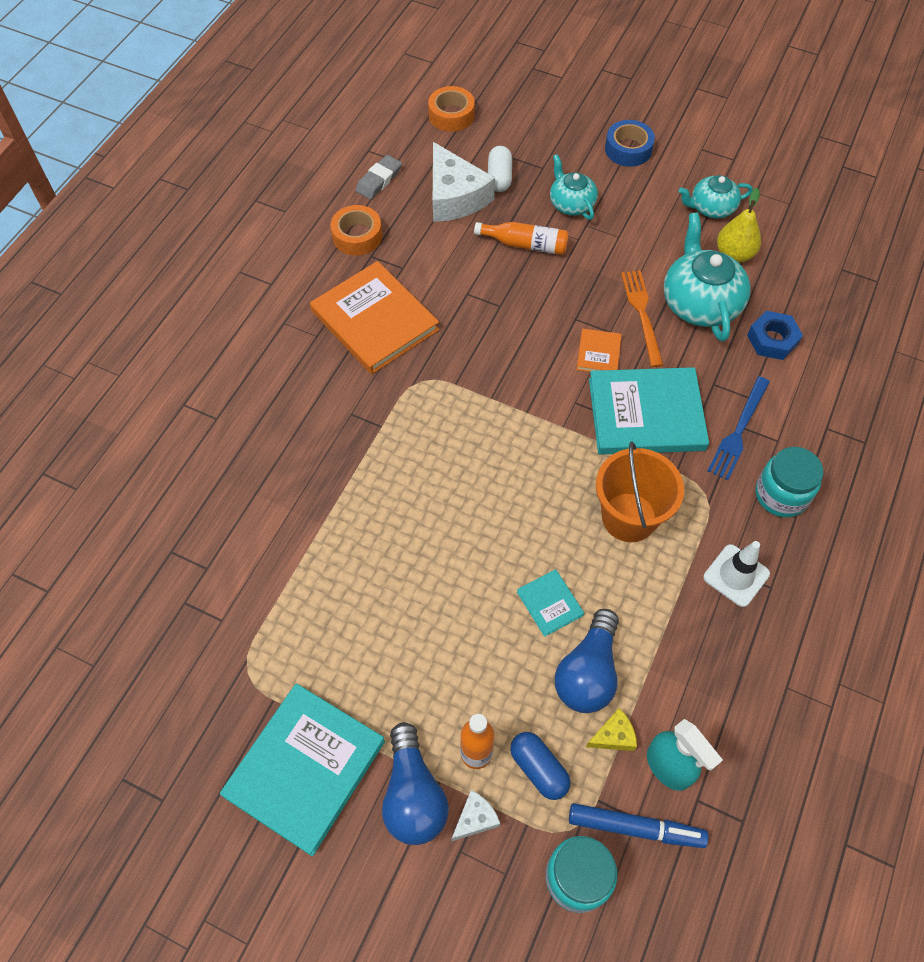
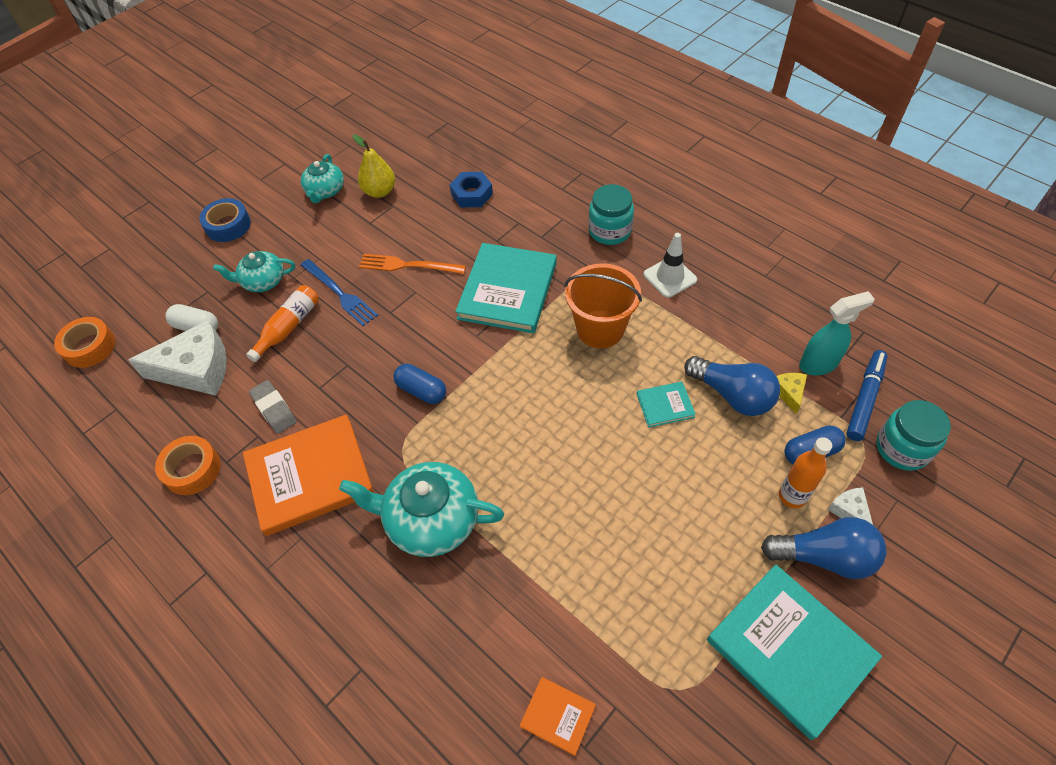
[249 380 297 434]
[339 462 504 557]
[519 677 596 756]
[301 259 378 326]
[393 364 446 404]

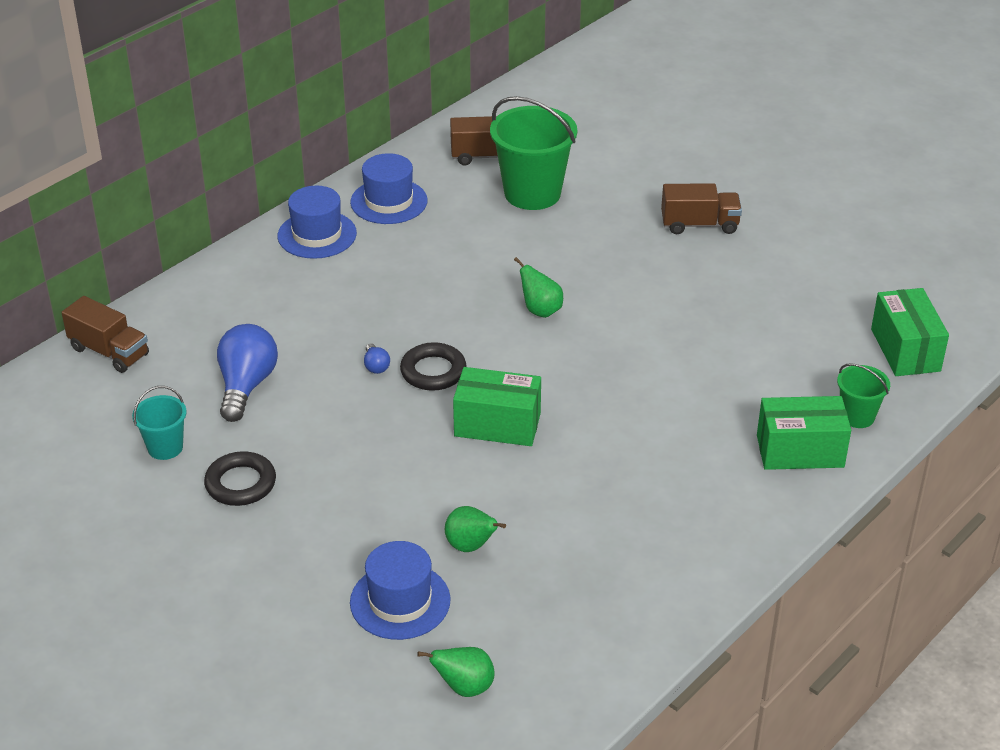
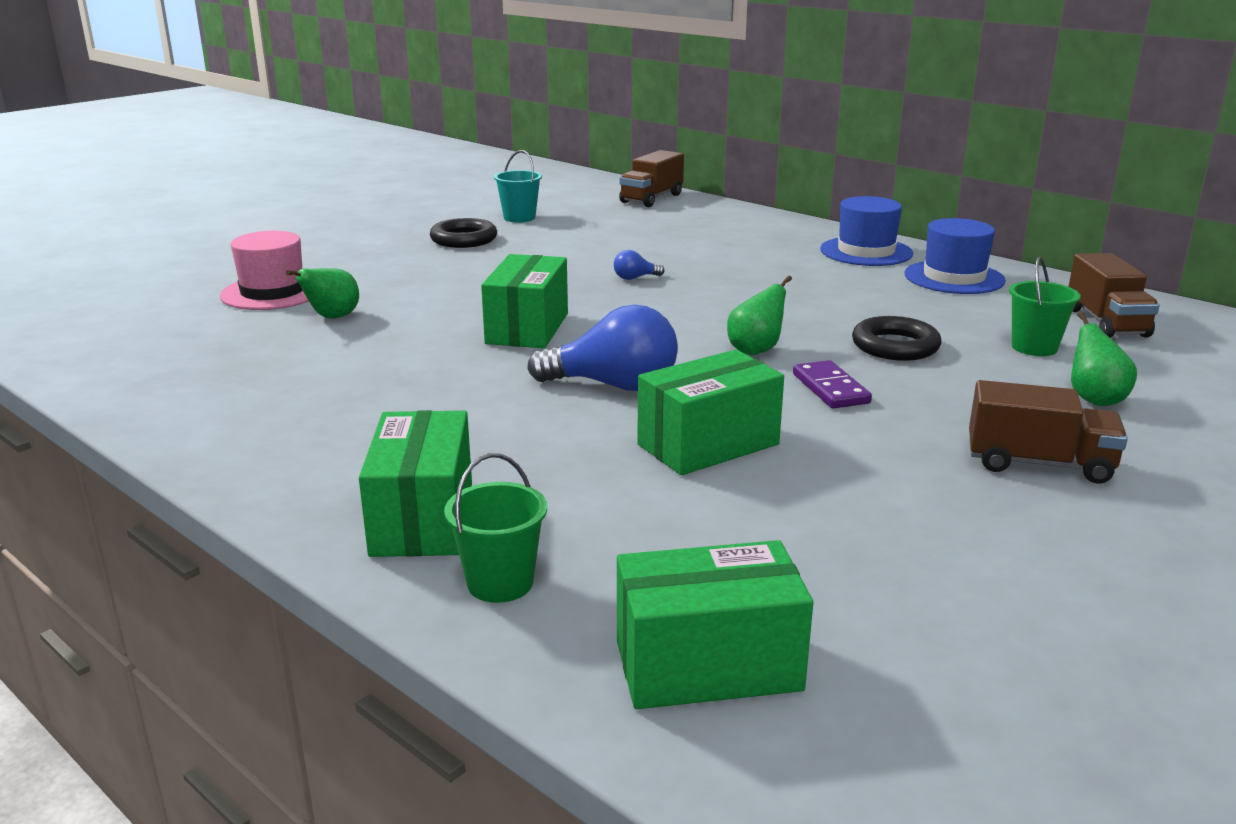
[1009 257 1080 356]
[969 380 1128 484]
[527 305 678 391]
[852 316 941 361]
[220 231 309 310]
[1071 311 1137 406]
[637 350 784 475]
[793 360 872 409]

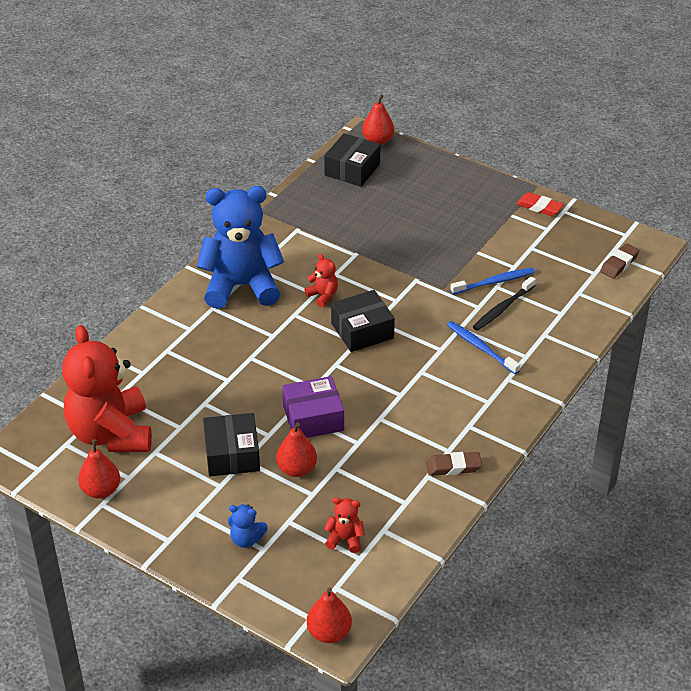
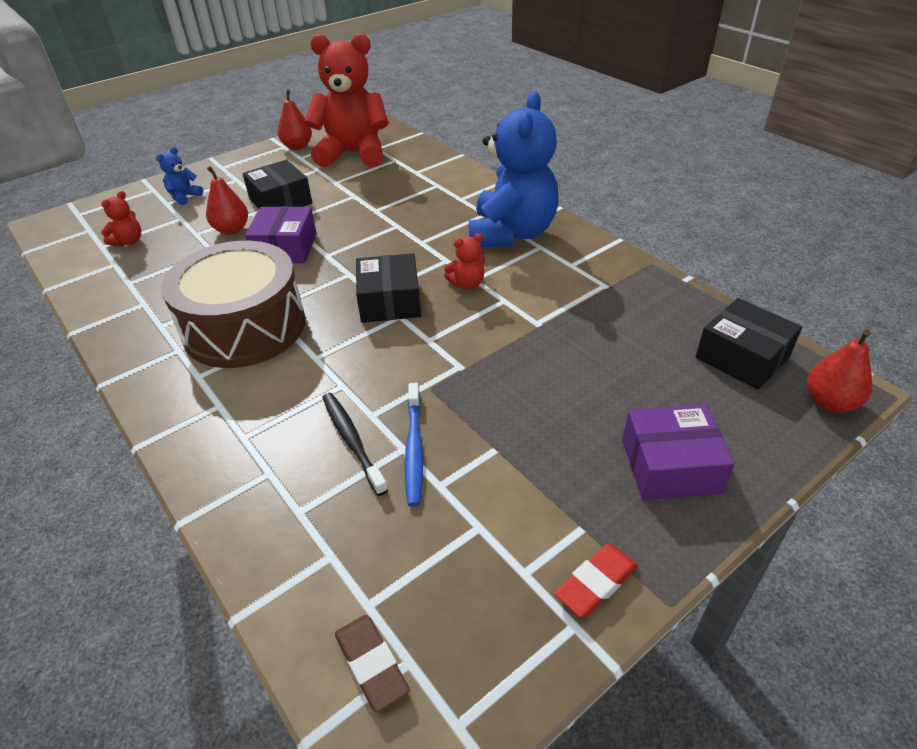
[447 321 520 374] (first image)
[243 160 312 208]
[426 452 482 476] (first image)
[307 587 352 643] (first image)
[161 241 305 368]
[622 404 735 500]

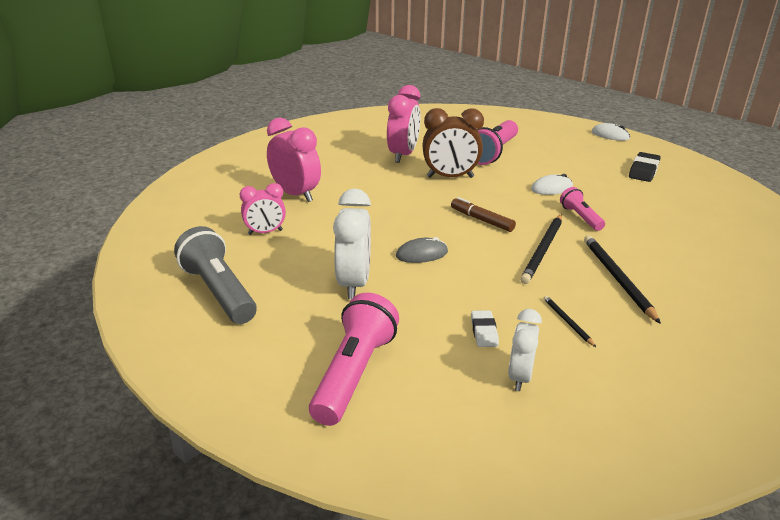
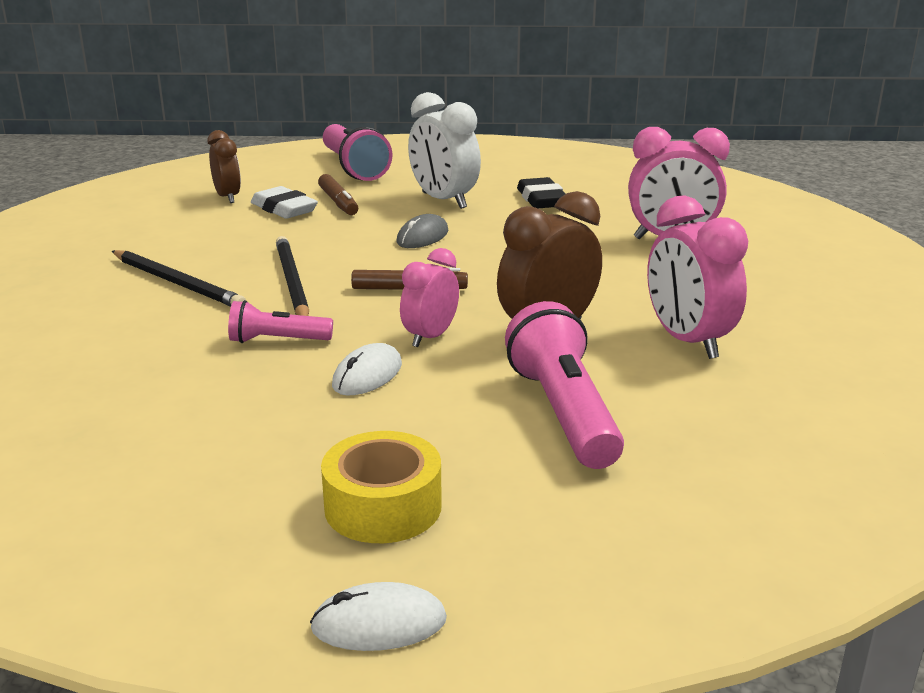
[517 177 565 208]
[400 248 459 347]
[228 300 333 343]
[174 226 257 324] (first image)
[543 295 596 347] (first image)
[208 130 241 203]
[251 186 318 219]
[318 174 358 215]
[321 431 442 543]

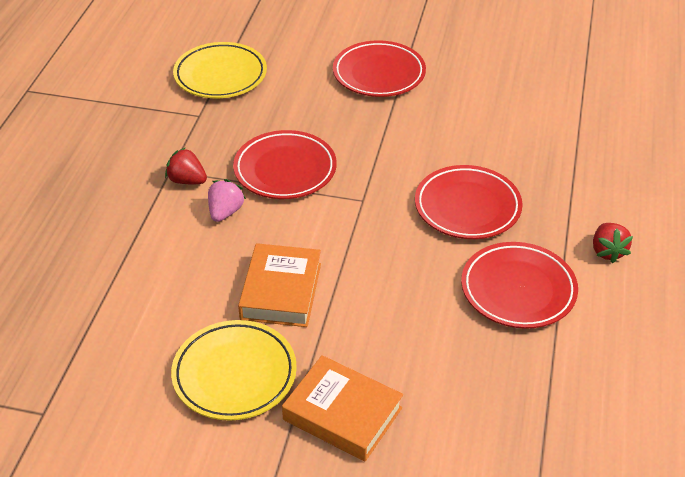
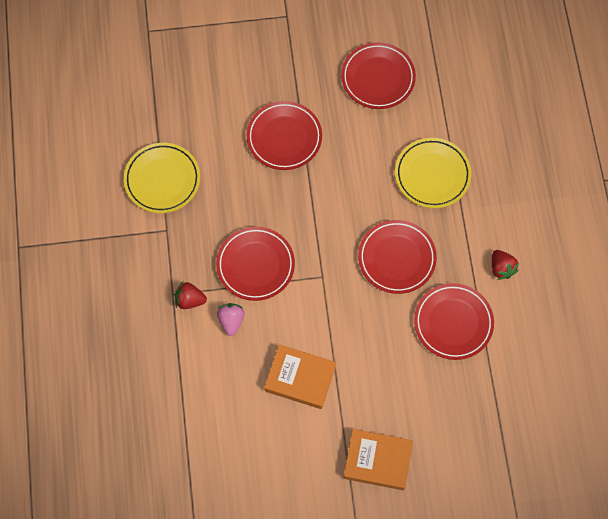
[264 344 336 409]
[395 138 472 208]
[341 42 416 109]

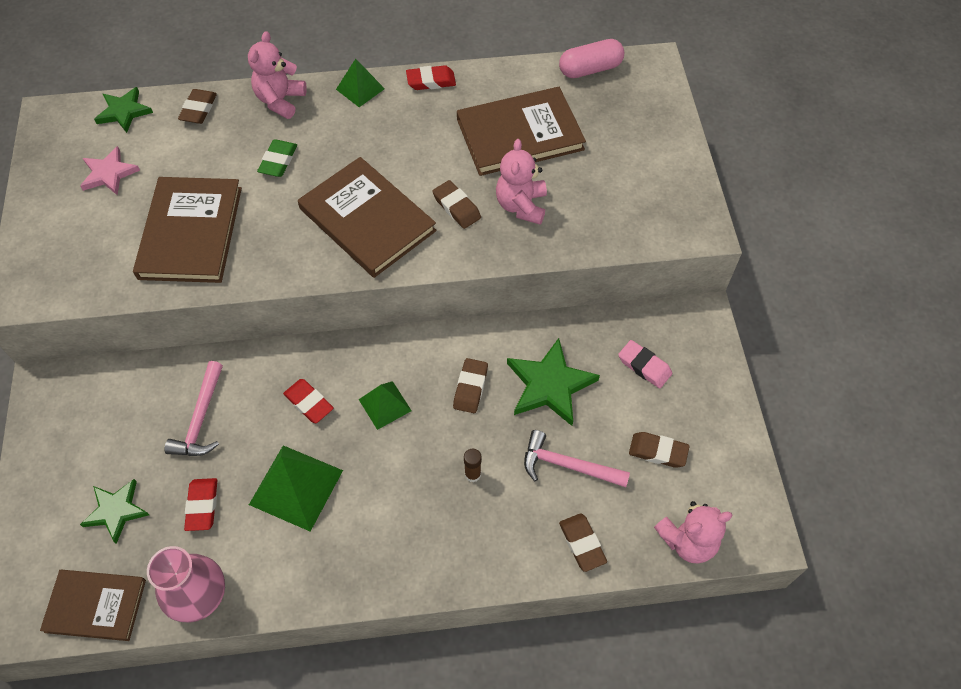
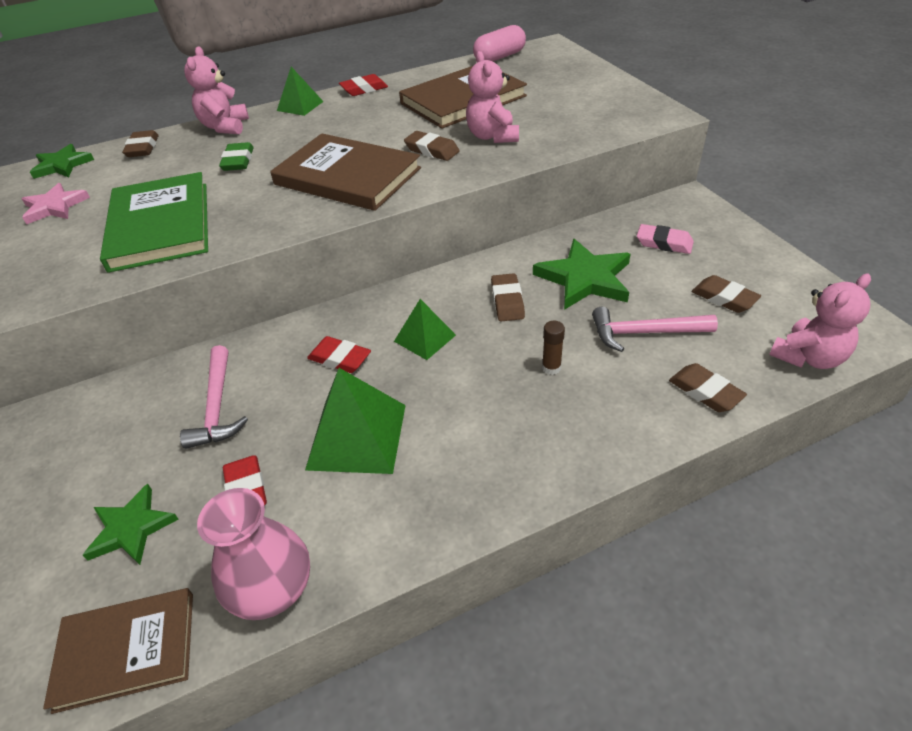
[100 172 208 273]
[691 275 761 313]

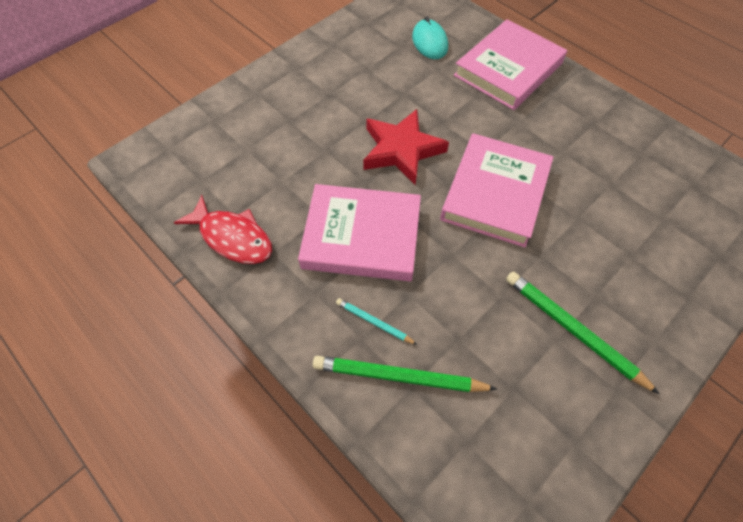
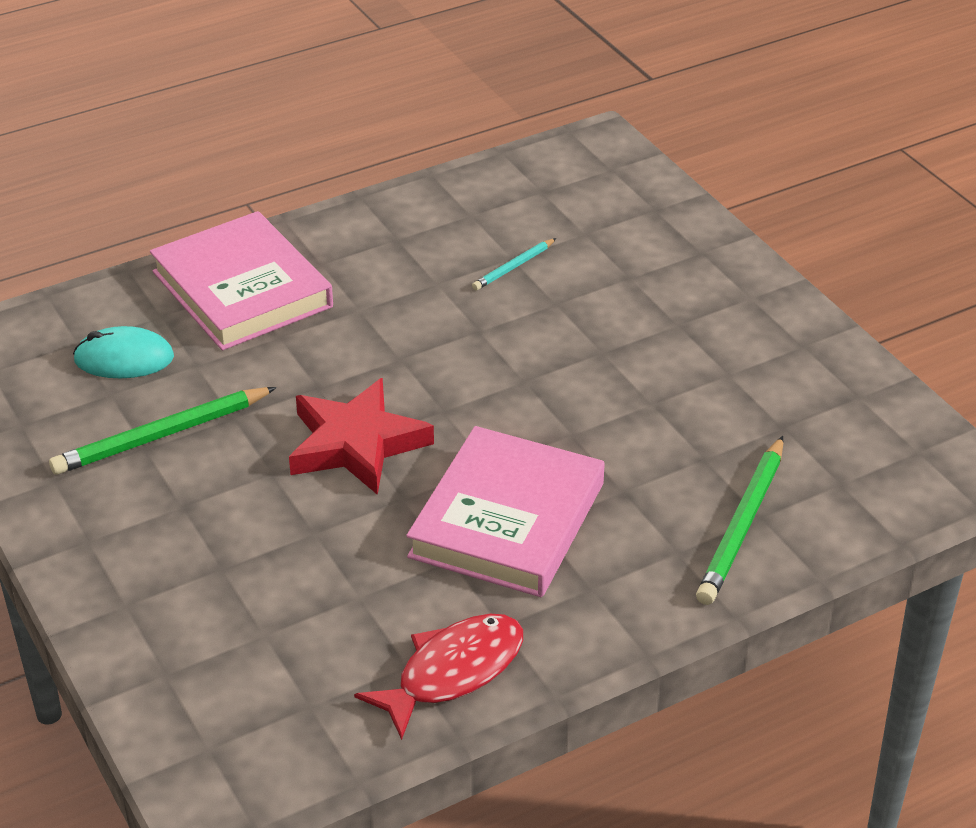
[440 133 554 247] (first image)
[49 387 277 475]
[472 238 556 290]

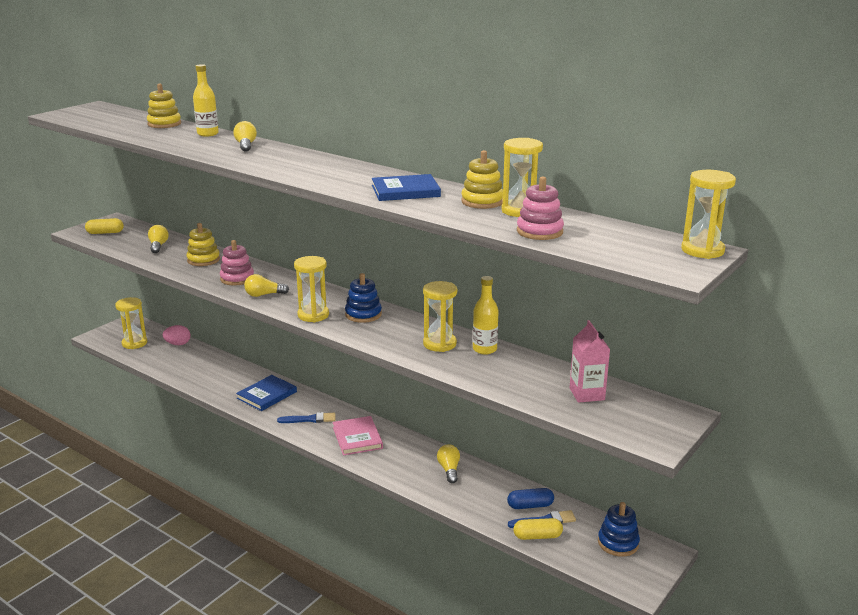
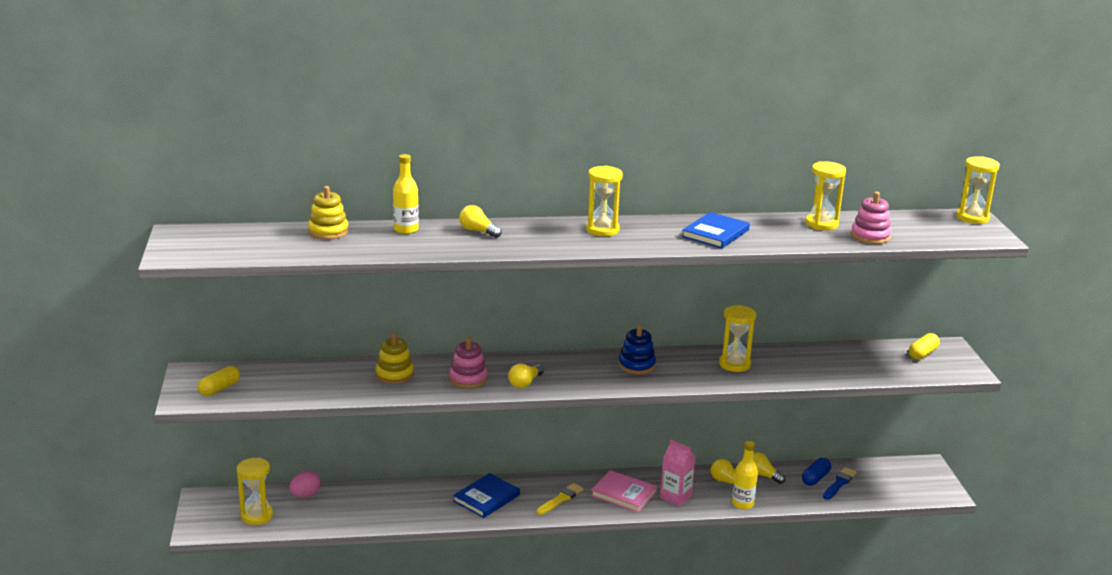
[461 150 503 209] (first image)
[753 452 785 484]
[586 166 623 236]
[732 441 758 509]
[660 440 696 507]
[453 473 520 518]
[537 483 584 515]
[598 502 640 557] (first image)
[909 333 940 360]

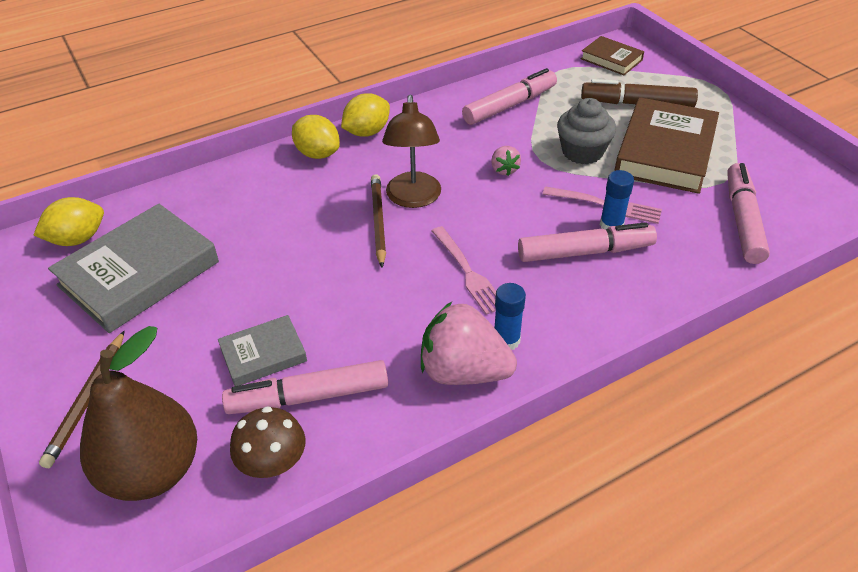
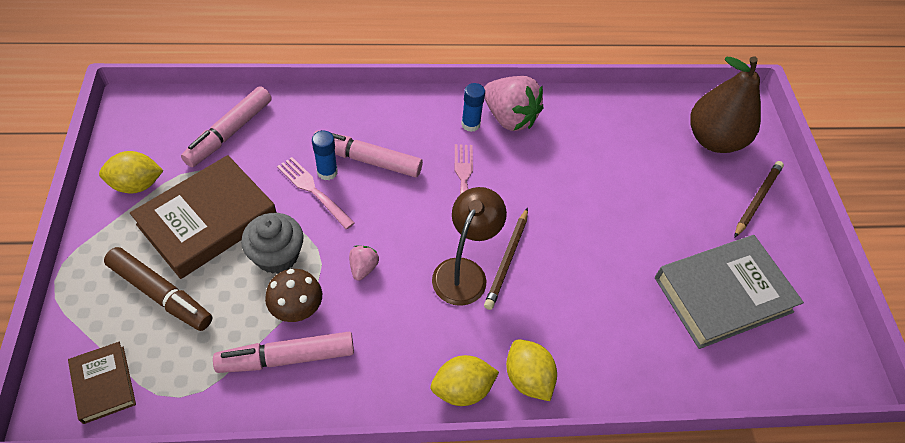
[99 151 164 193]
[218 315 307 386] (first image)
[222 360 388 414] (first image)
[265 269 322 322]

